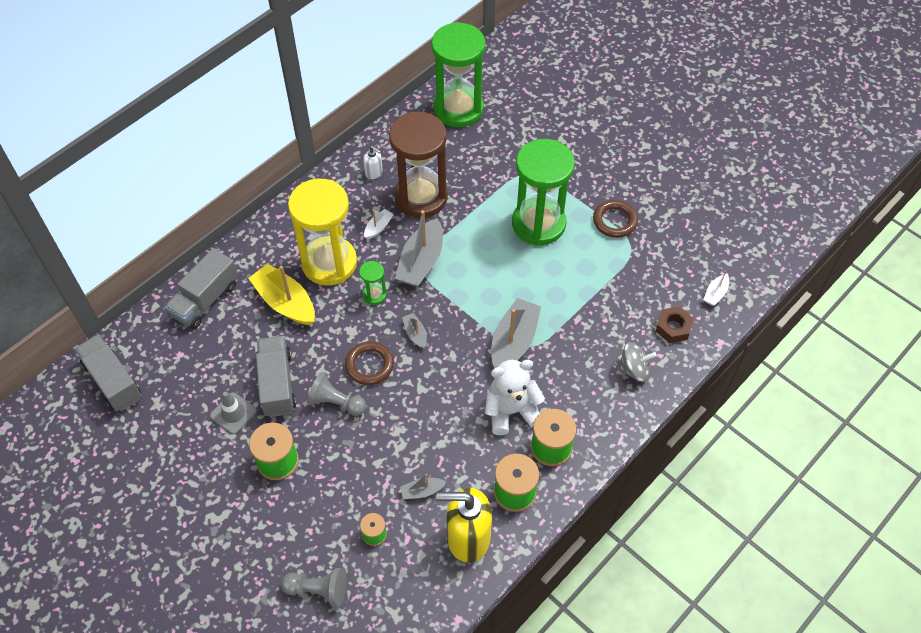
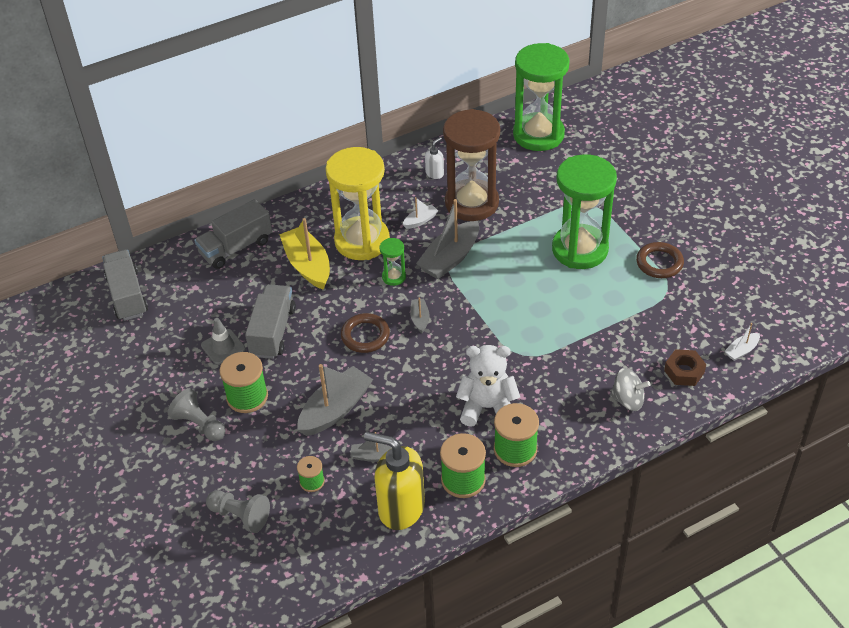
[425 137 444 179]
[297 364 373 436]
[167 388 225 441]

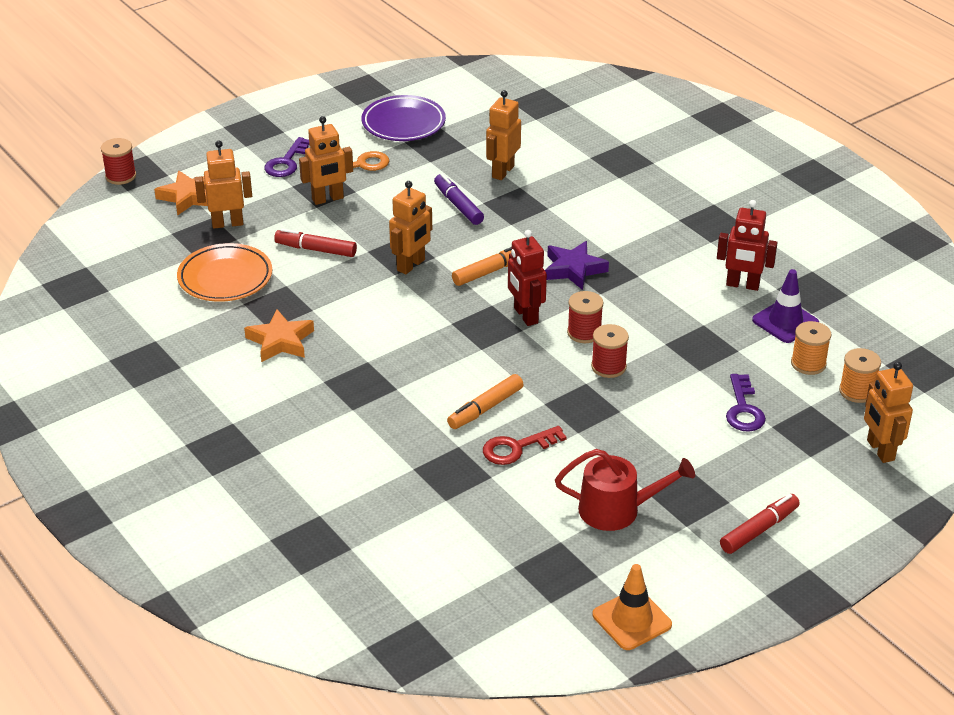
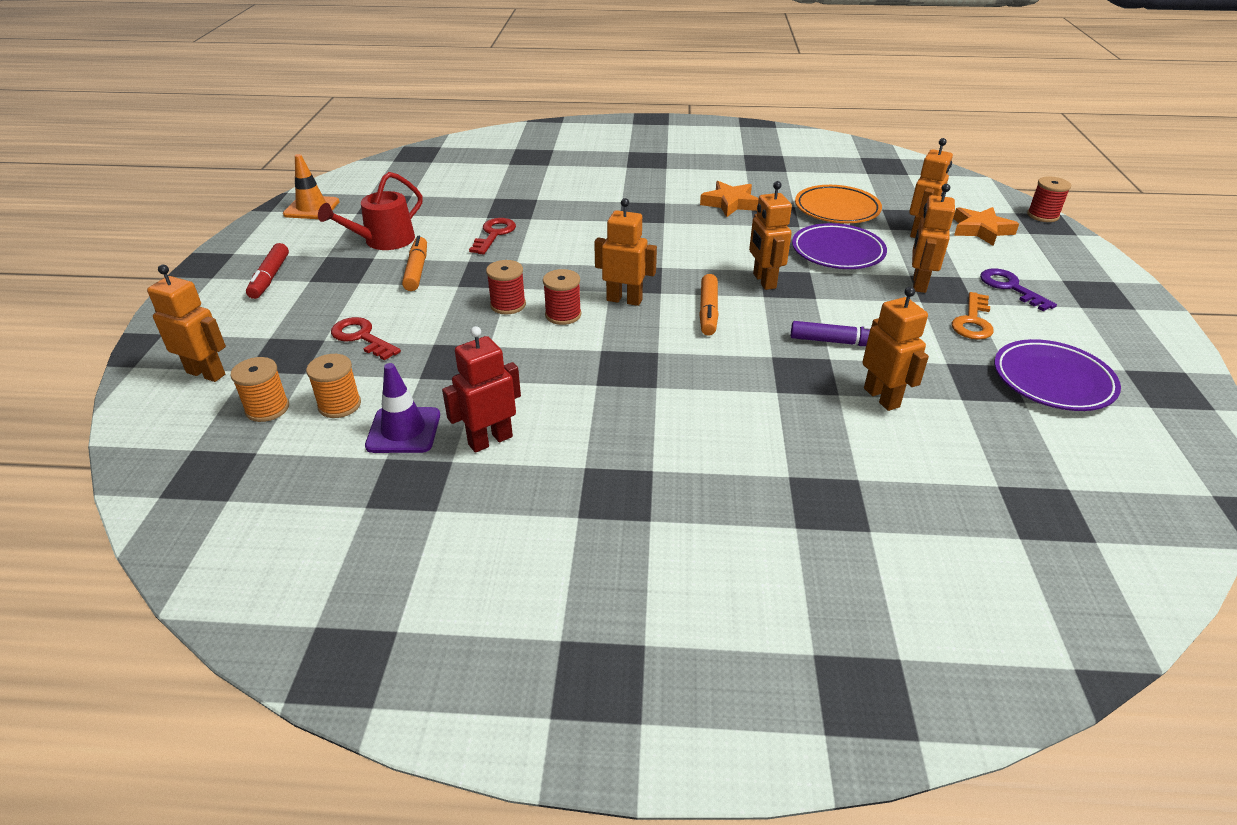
[792 223 887 269]
[594 198 657 306]
[545 241 609 290] (first image)
[402 236 427 291]
[331 317 401 360]

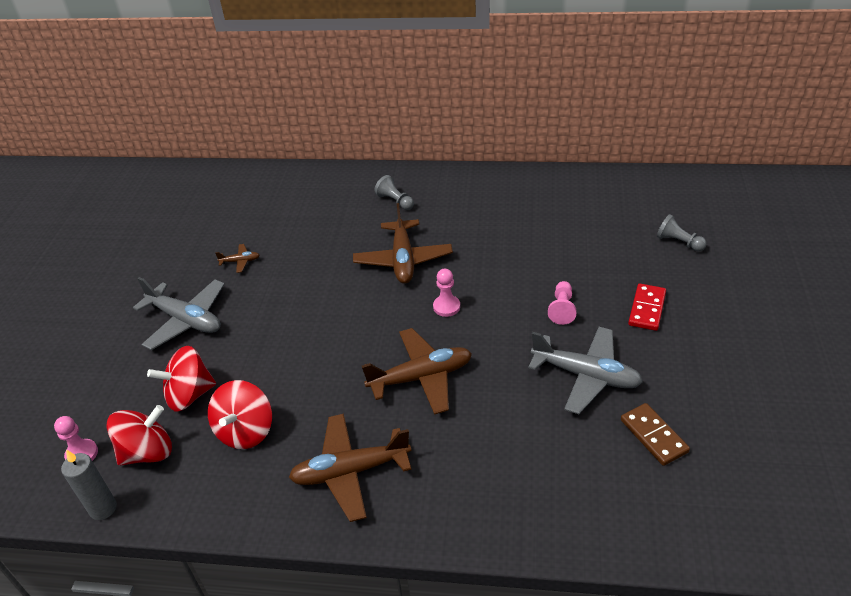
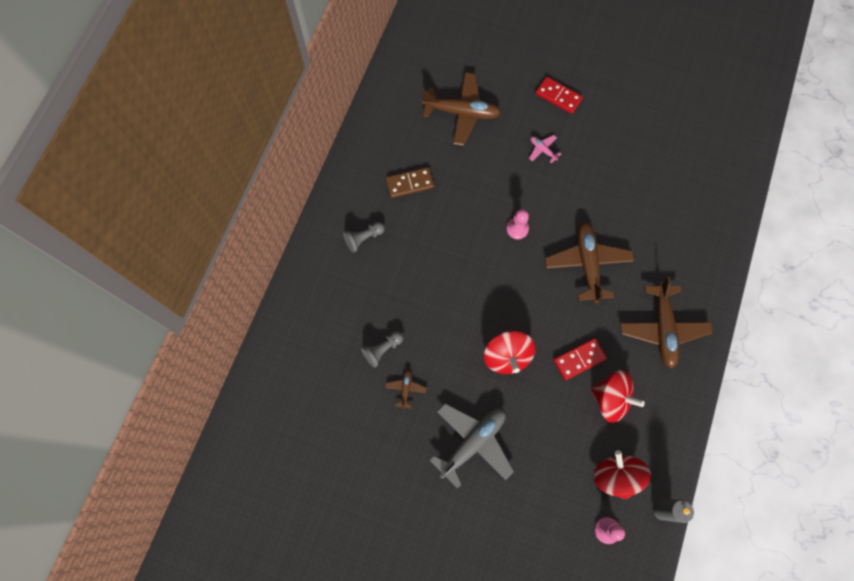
[422 72 501 146]
[361 331 403 368]
[529 135 561 164]
[528 327 643 414] (first image)
[484 331 536 374]
[386 167 434 198]
[554 338 607 380]

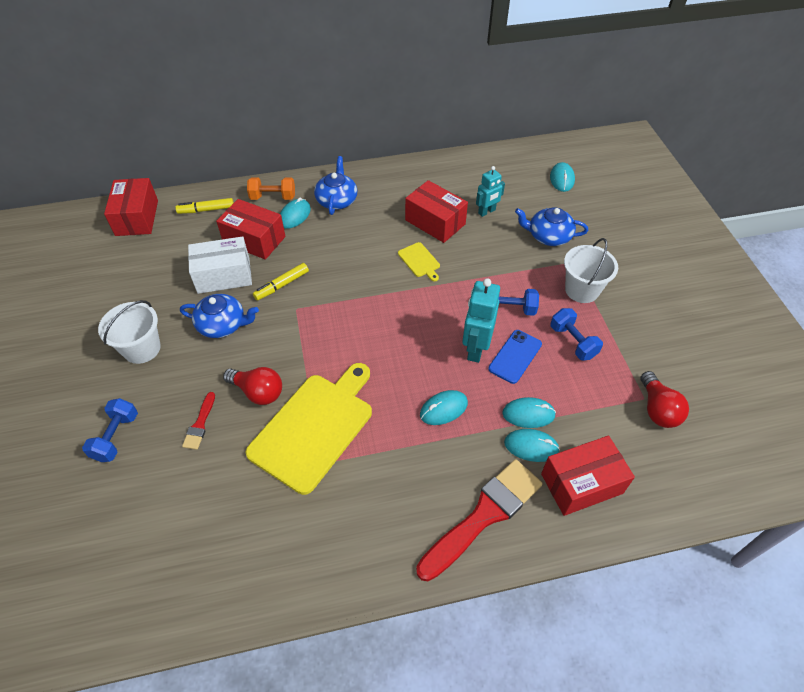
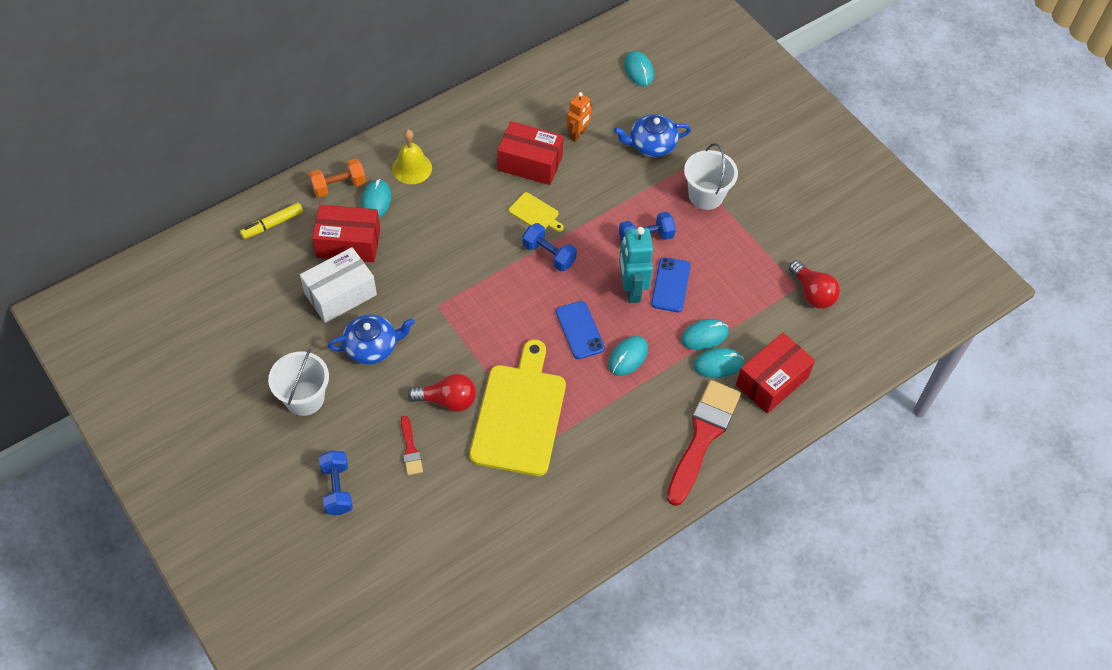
[392 129 432 184]
[566 92 592 142]
[104 178 158 236] (first image)
[253 263 309 301] (first image)
[522 223 577 271]
[556 301 605 359]

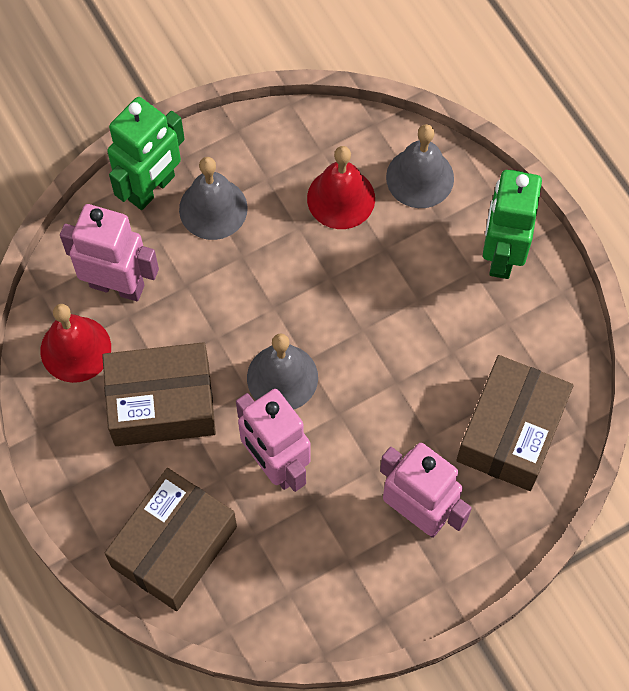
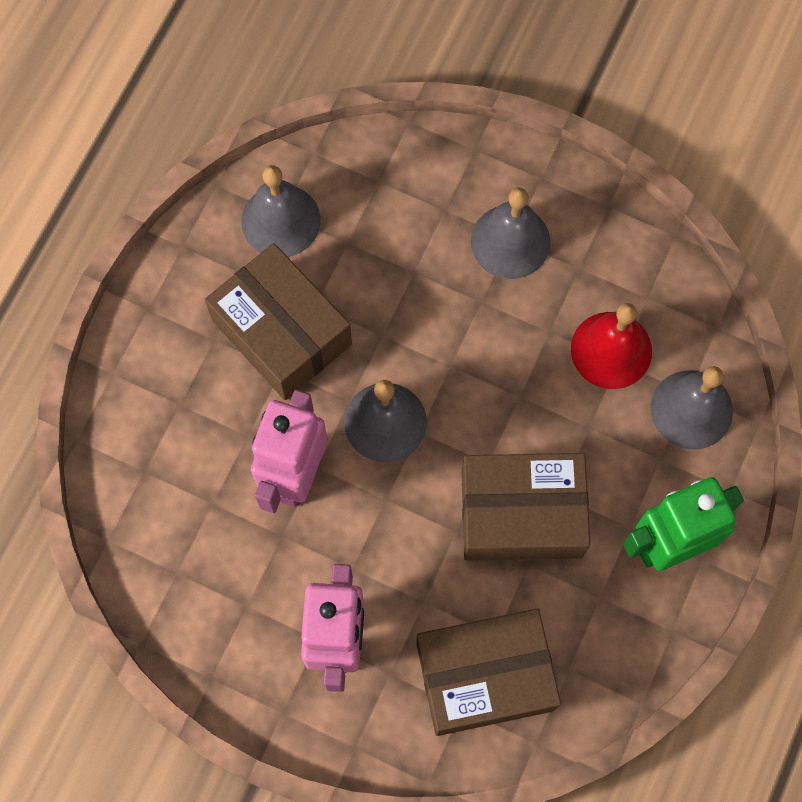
[107 97 185 210] (first image)
[60 204 159 301] (first image)
[241 165 321 257]
[461 453 590 561]

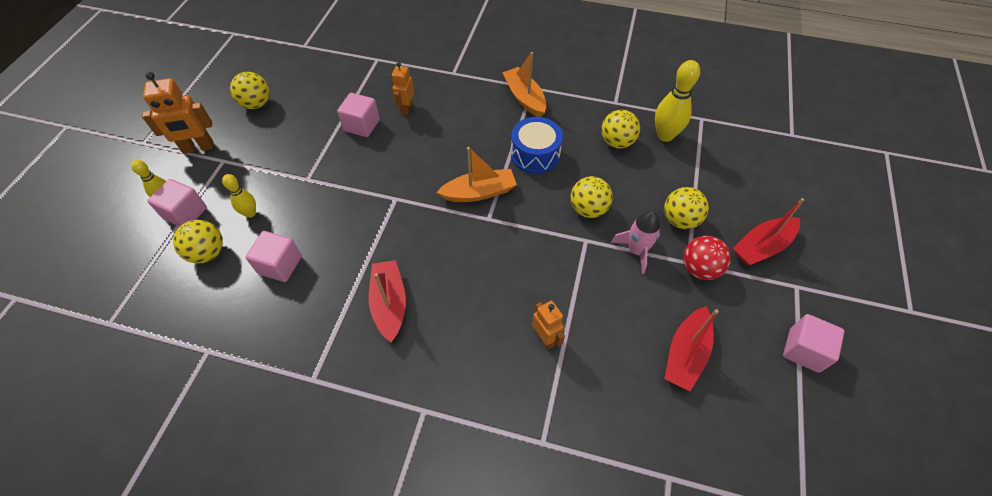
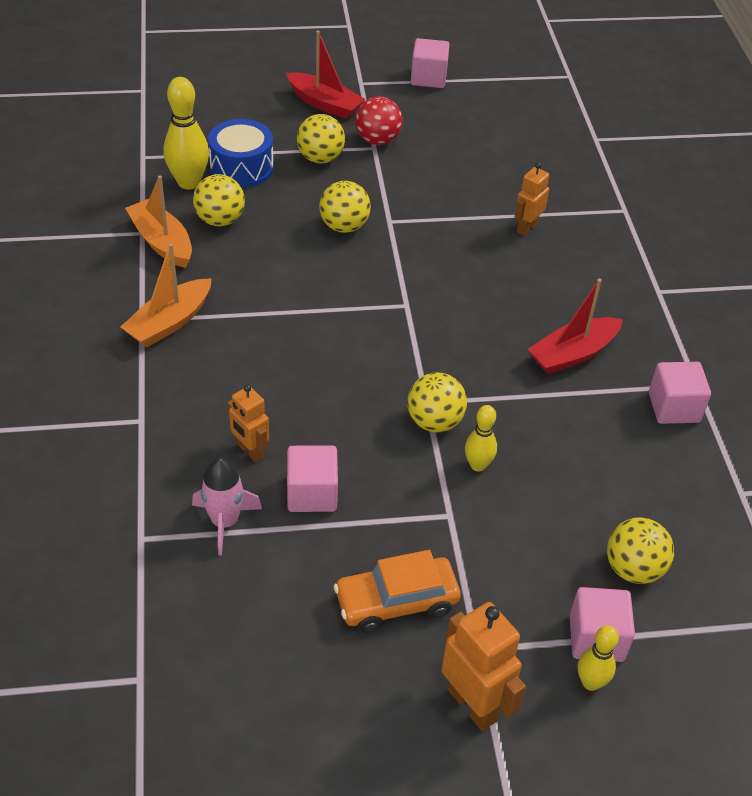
[228 384 269 462]
[407 372 467 432]
[208 119 274 188]
[125 176 192 268]
[465 405 497 472]
[192 458 262 555]
[649 362 711 424]
[664 306 719 391] (first image)
[334 550 461 633]

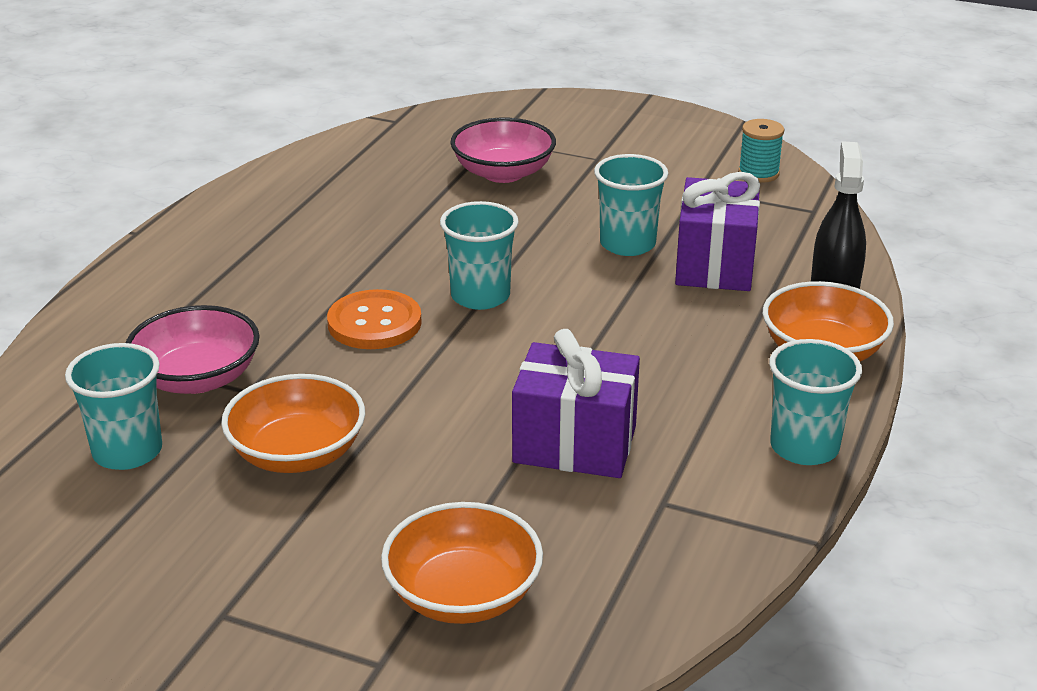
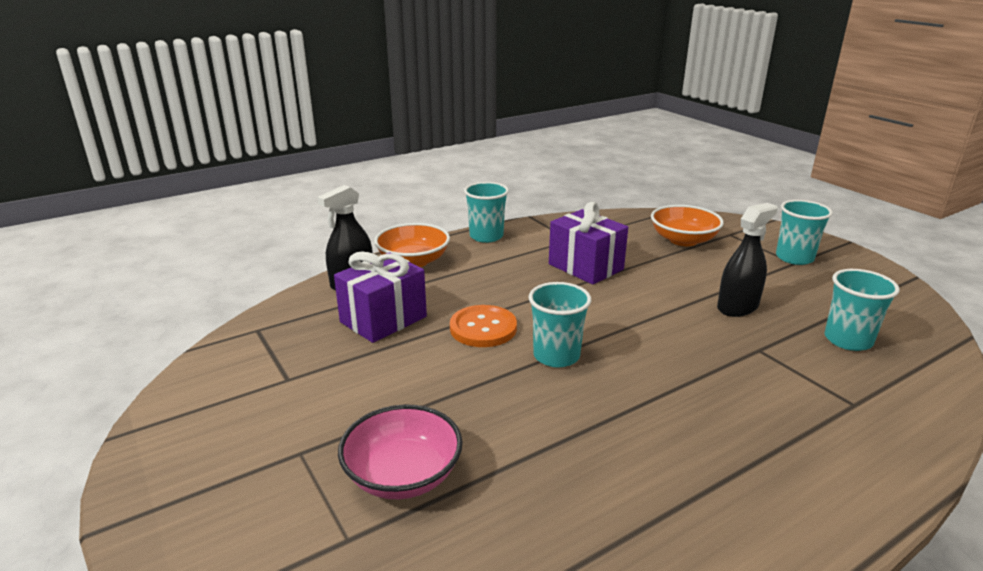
[738 119 784 183] (first image)
[776 200 833 265]
[450 305 517 347]
[126 305 260 394] (first image)
[717 203 778 317]

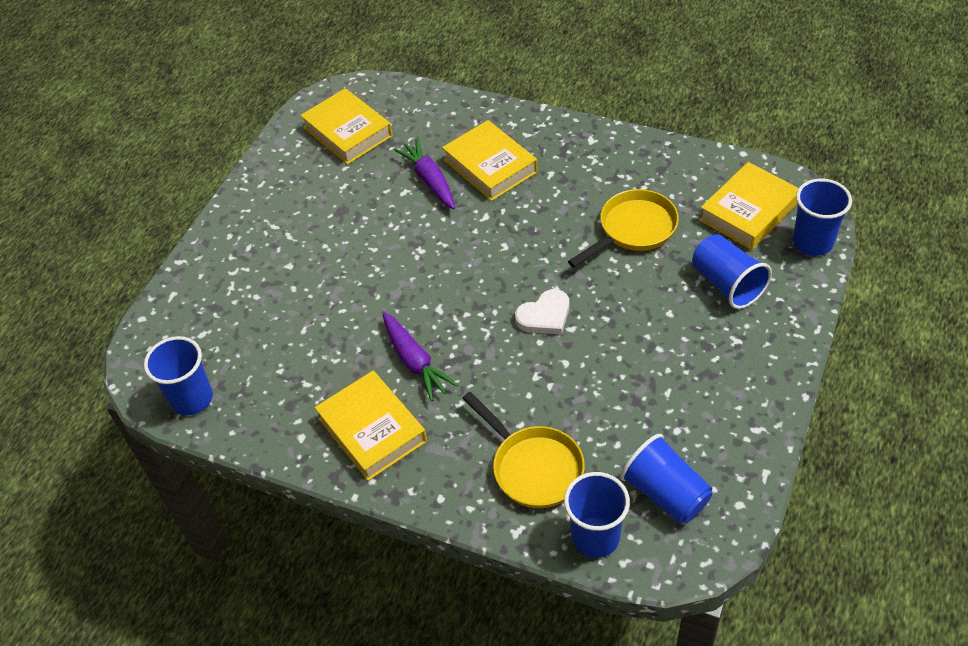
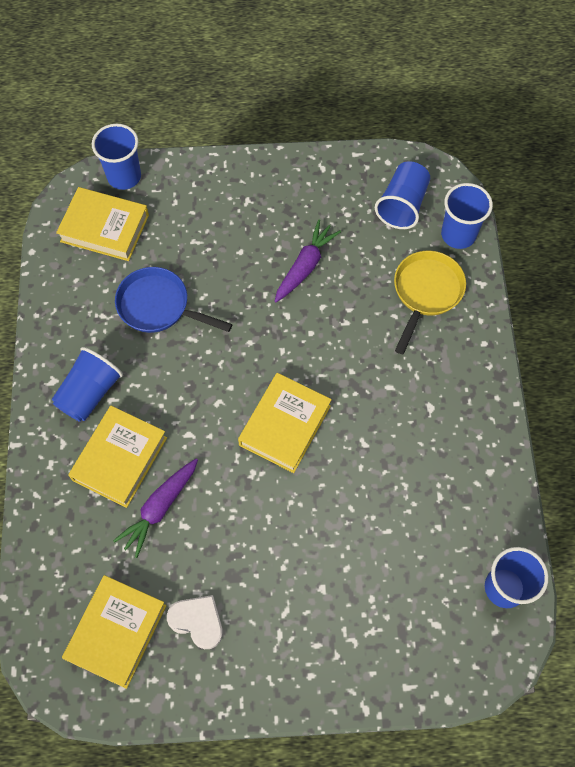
[115 267 232 333]
[52 347 123 422]
[167 595 223 649]
[275 220 341 302]
[238 373 332 473]

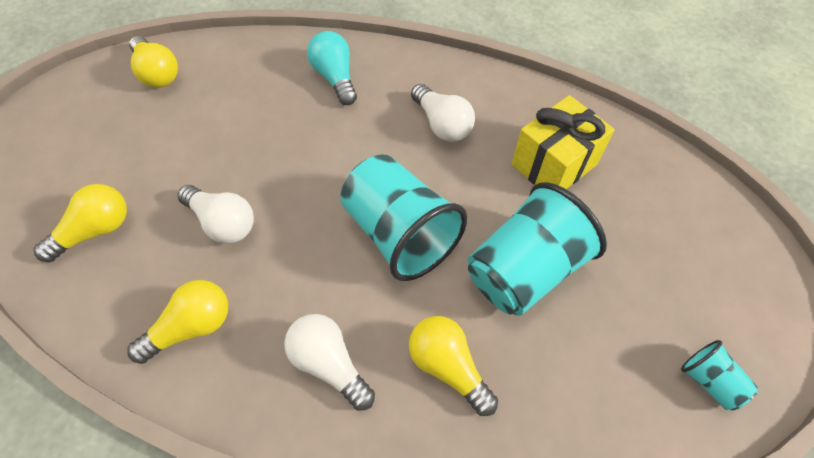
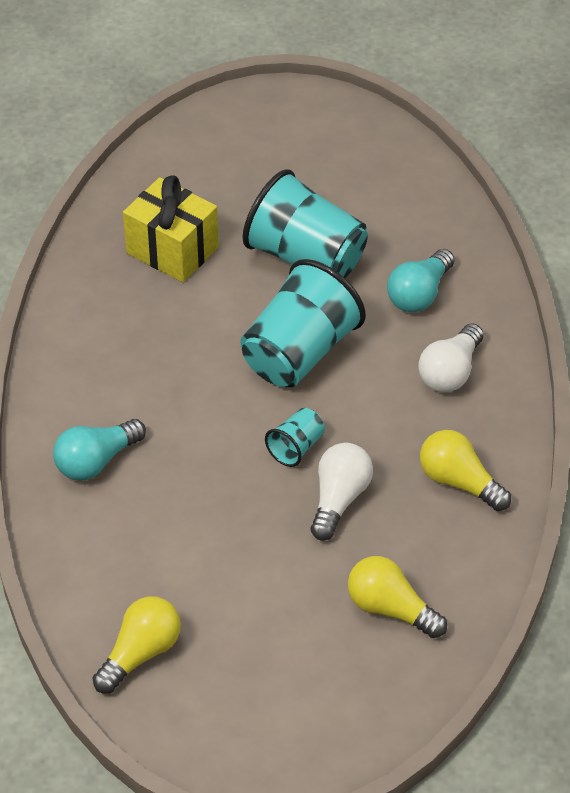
[411 84 475 142] (first image)
[387 249 454 312]
[265 408 325 467]

